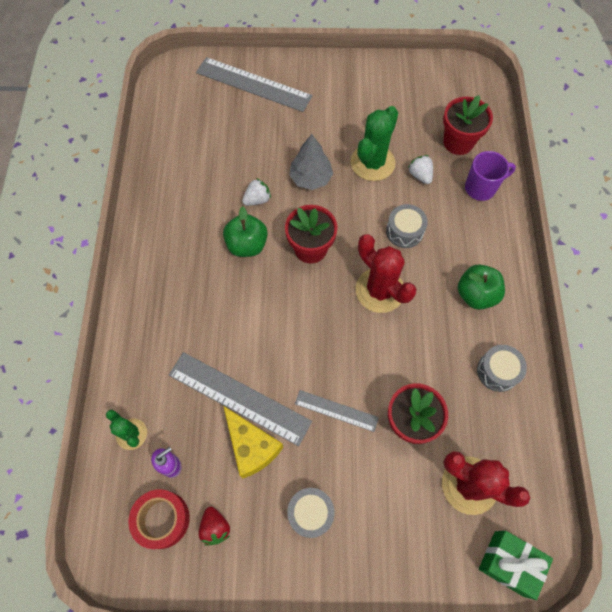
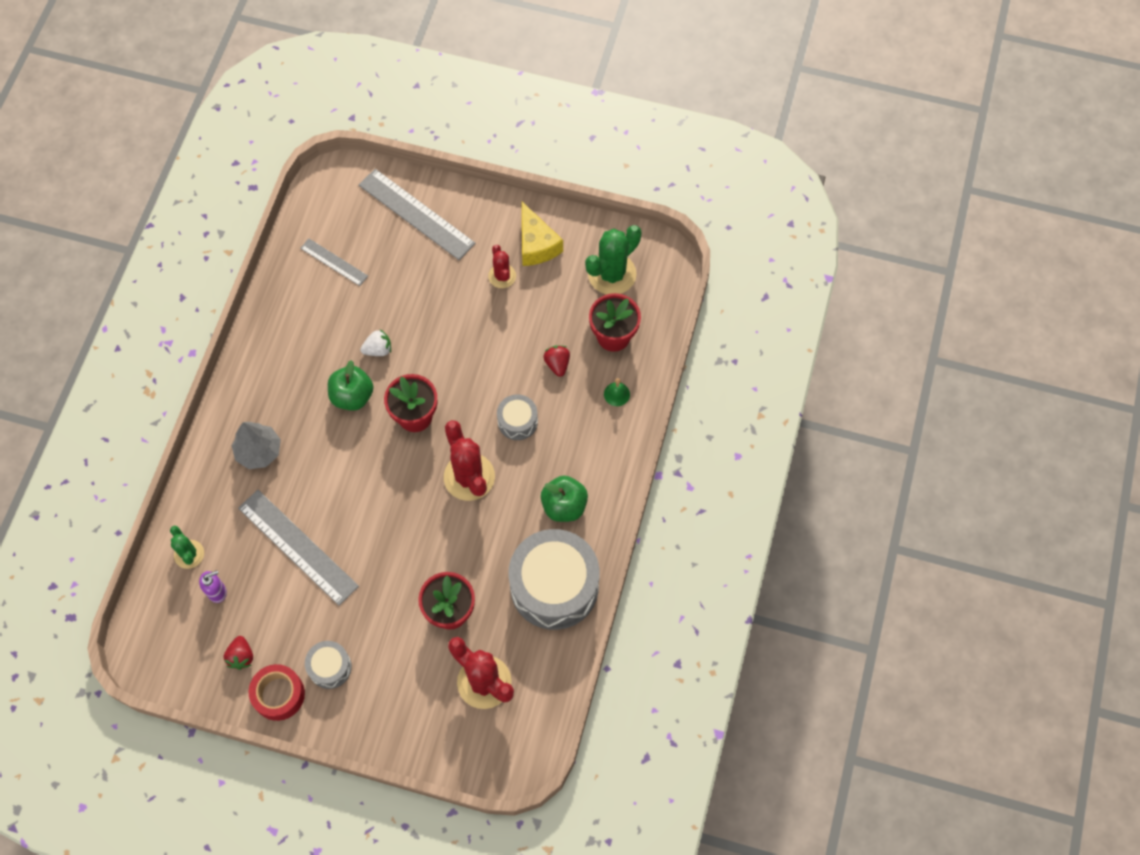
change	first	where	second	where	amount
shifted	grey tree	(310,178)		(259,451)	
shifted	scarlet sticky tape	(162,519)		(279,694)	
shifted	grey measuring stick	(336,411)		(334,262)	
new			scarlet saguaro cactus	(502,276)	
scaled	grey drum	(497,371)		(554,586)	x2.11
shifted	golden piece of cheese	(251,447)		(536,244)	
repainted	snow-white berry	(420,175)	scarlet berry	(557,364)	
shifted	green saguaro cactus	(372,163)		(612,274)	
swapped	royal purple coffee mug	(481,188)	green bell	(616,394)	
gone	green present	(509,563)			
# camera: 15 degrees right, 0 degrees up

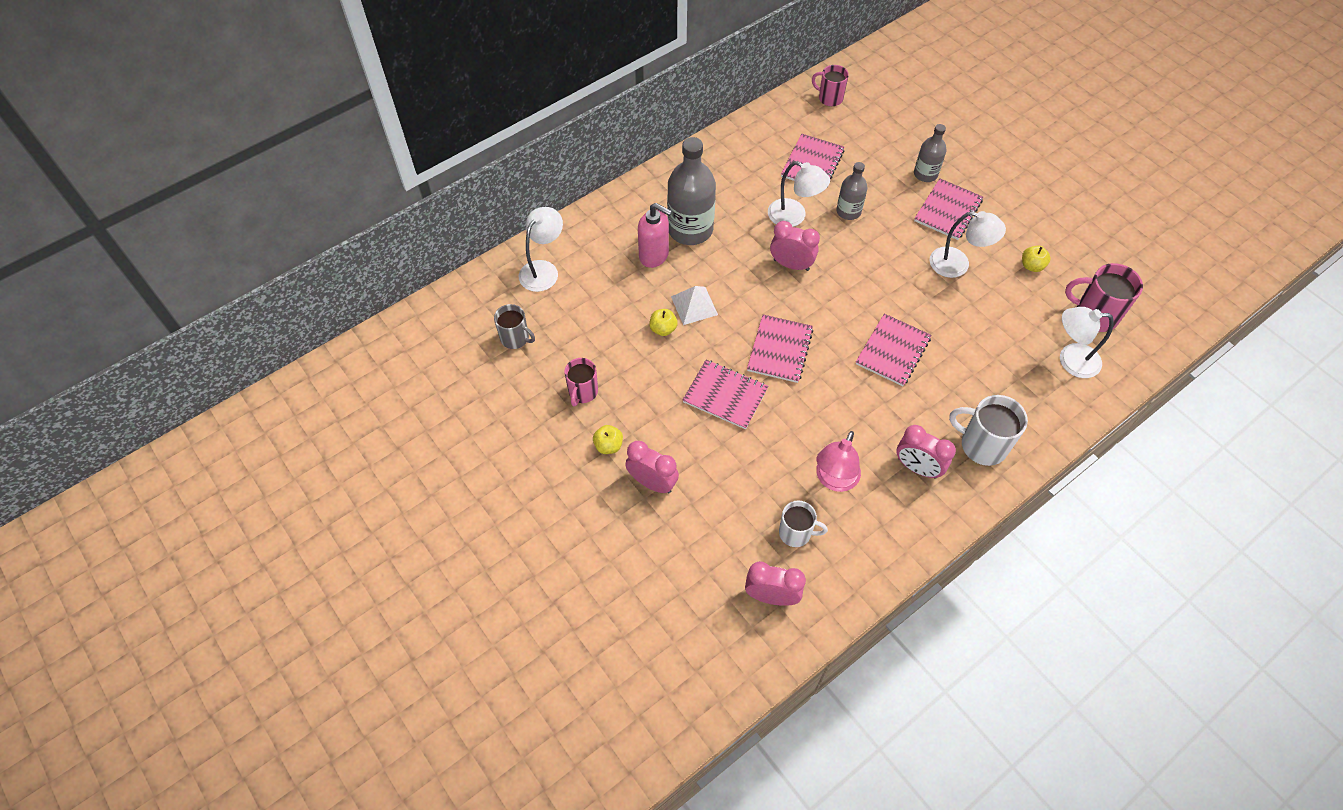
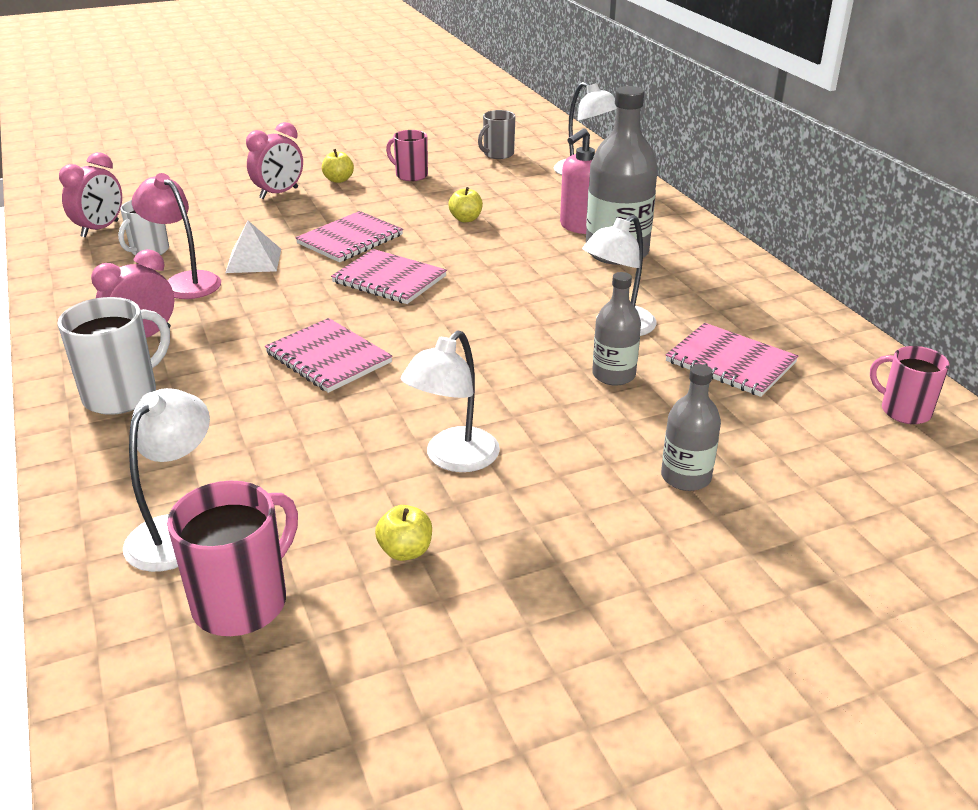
change	first	where	second	where	amount
shifted	snow-white pyramid shape	(694,305)		(253,260)	
rotated	rose-pink coffee mug	(829,98)		(904,411)	90 degrees counterclockwise
gone	rose-pink clock	(791,265)			
gone	rose-pink notepad	(947,210)			
# camera: 105 degrees right, 25 degrees down

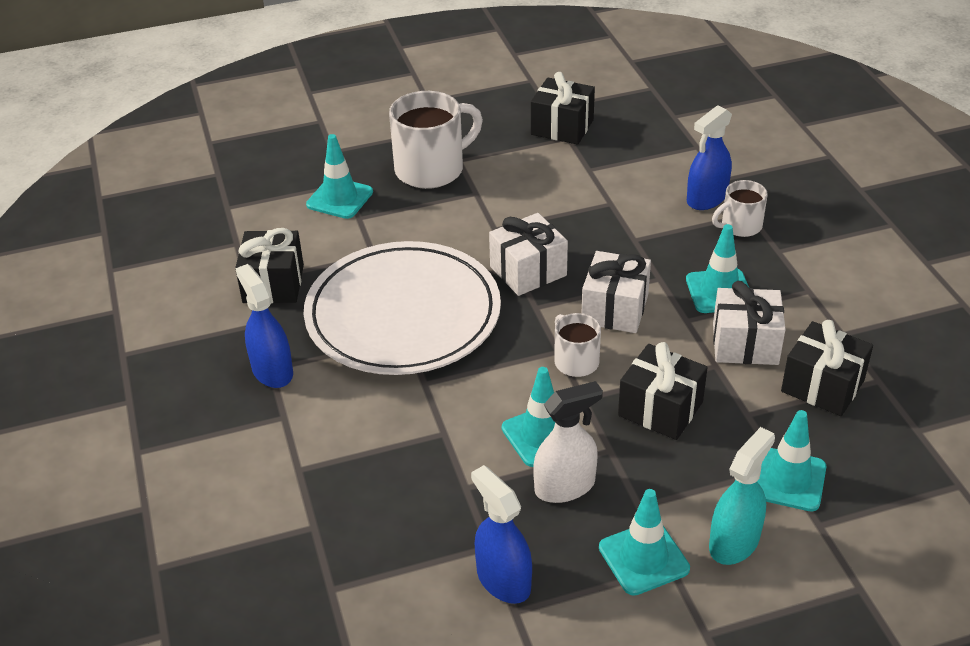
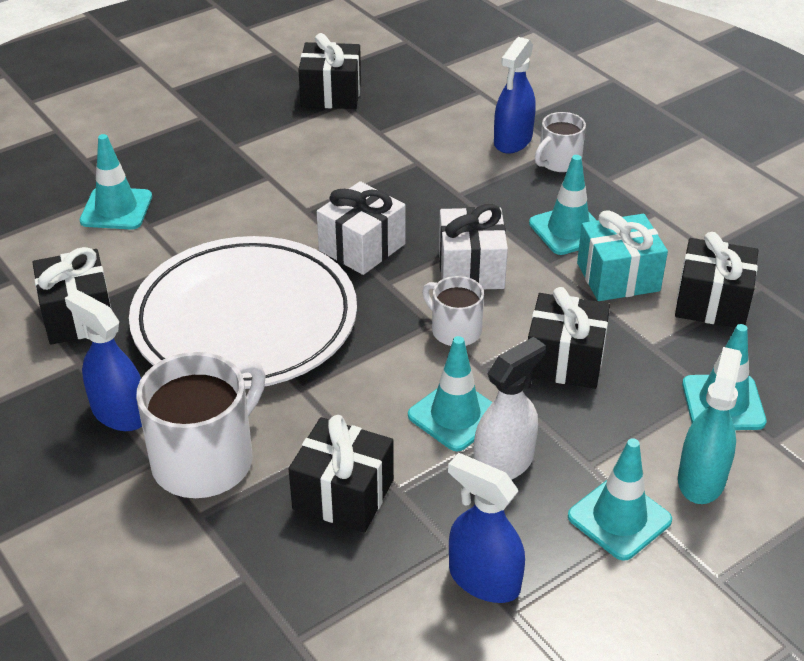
change	first	where	second	where	amount
shifted	snow-white coffee mug	(431,169)		(206,460)	
new			jet-black present	(343,494)	
repainted	snow-white present	(745,344)	turquoise present	(618,277)	
# camera: 20 degrees left, 0 degrees up

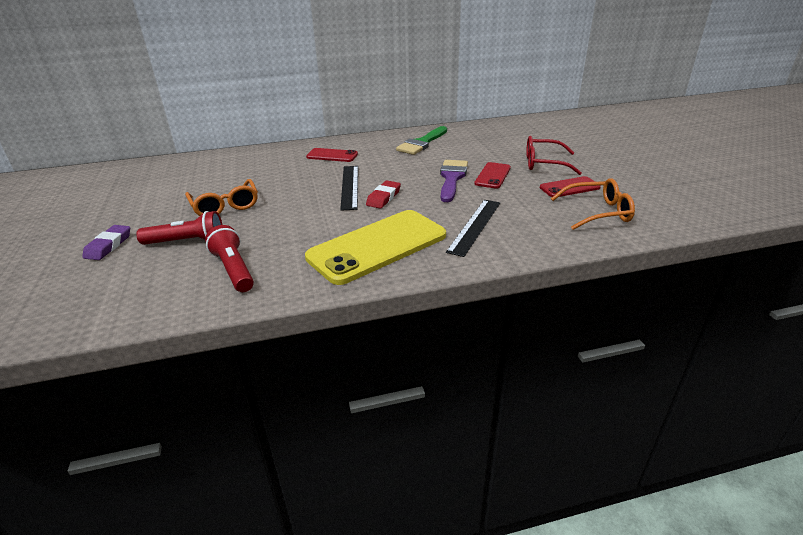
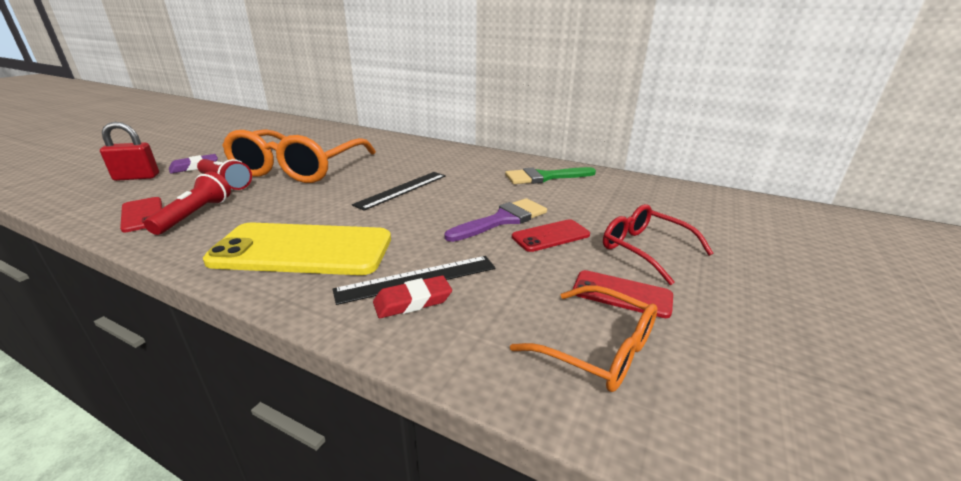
change	first	where	second	where	amount
new			scarlet lock	(137,177)	
shifted	scarlet smartphone	(332,155)		(142,215)	
scaled	orange spectacles	(225,206)		(299,169)	x1.86
shifted	scarlet gum eraser	(383,197)		(413,301)	
# camera: 40 degrees right, 5 degrees down

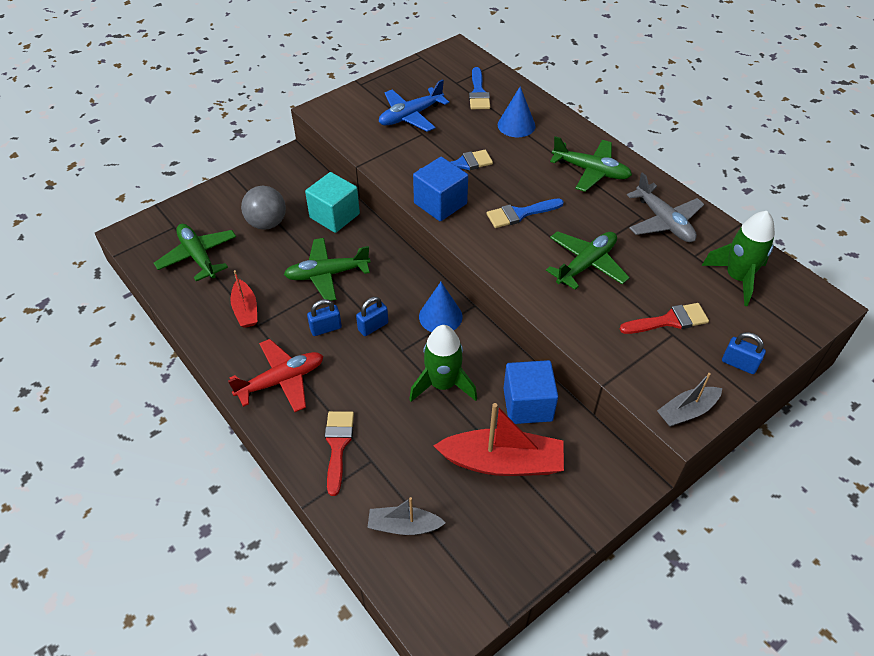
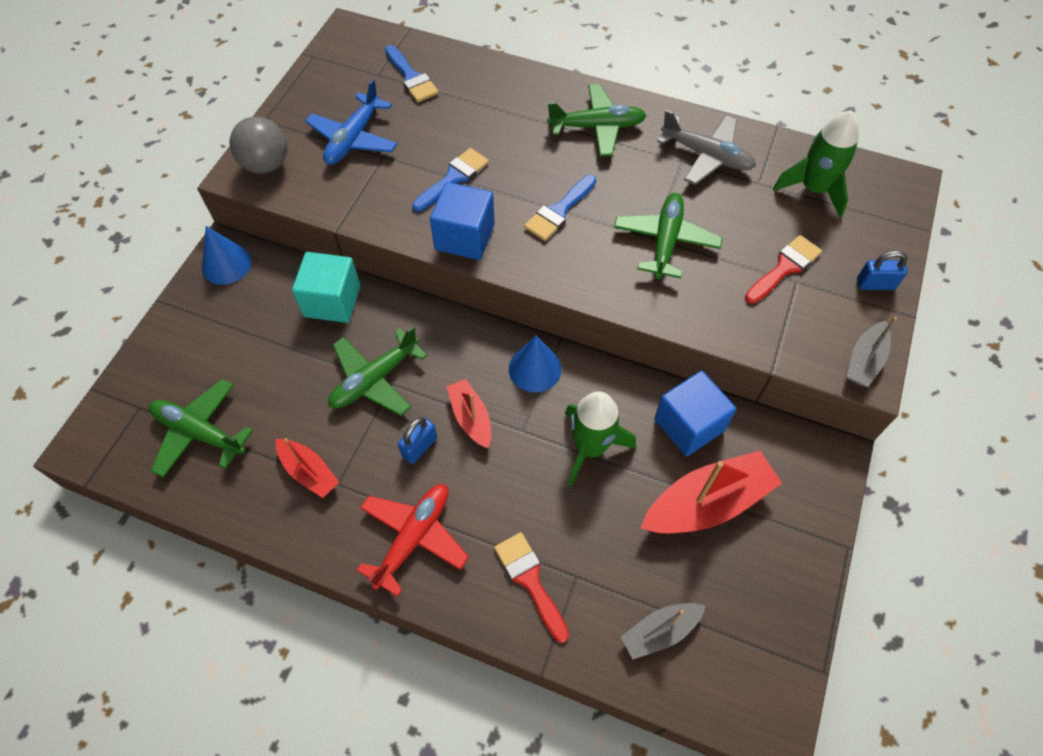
change	first	where	second	where	amount
shifted	royal blue cone	(516,125)		(226,264)	
shifted	grey ball	(267,223)		(266,165)	
swapped	royal blue lock	(373,326)	scarlet toy boat	(471,418)	
# camera: 30 degrees left, 10 degrees up

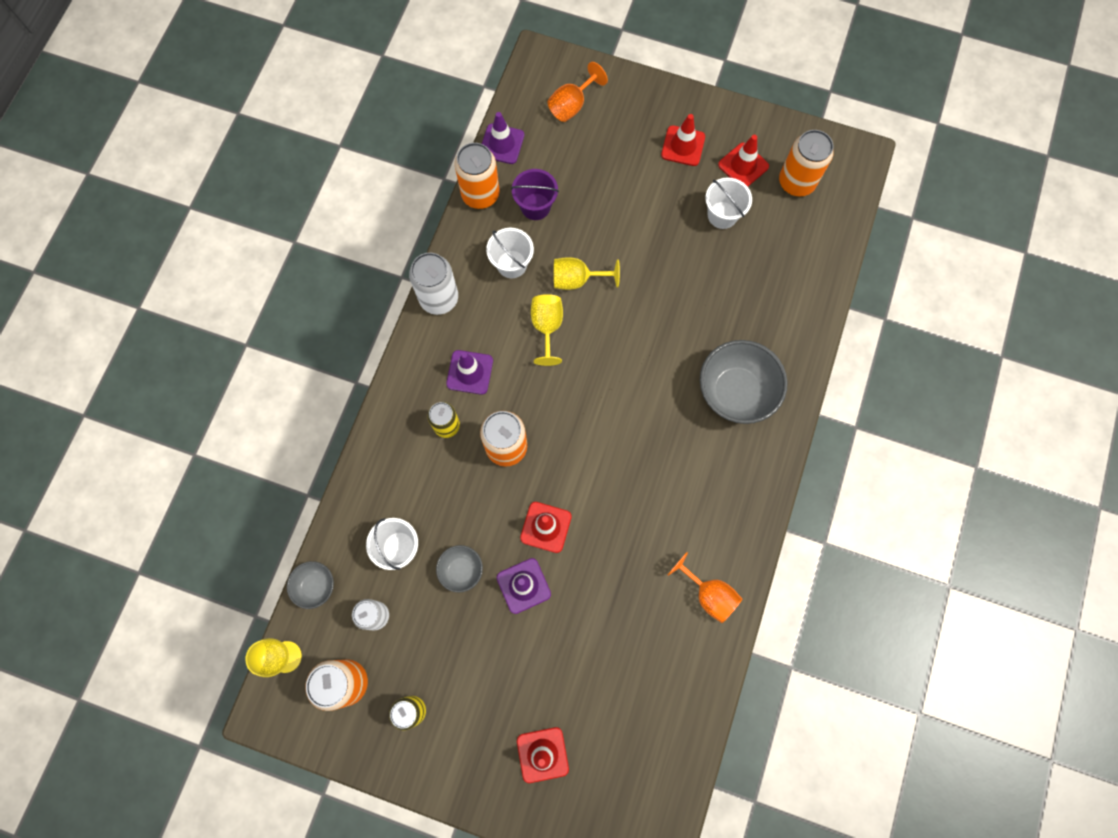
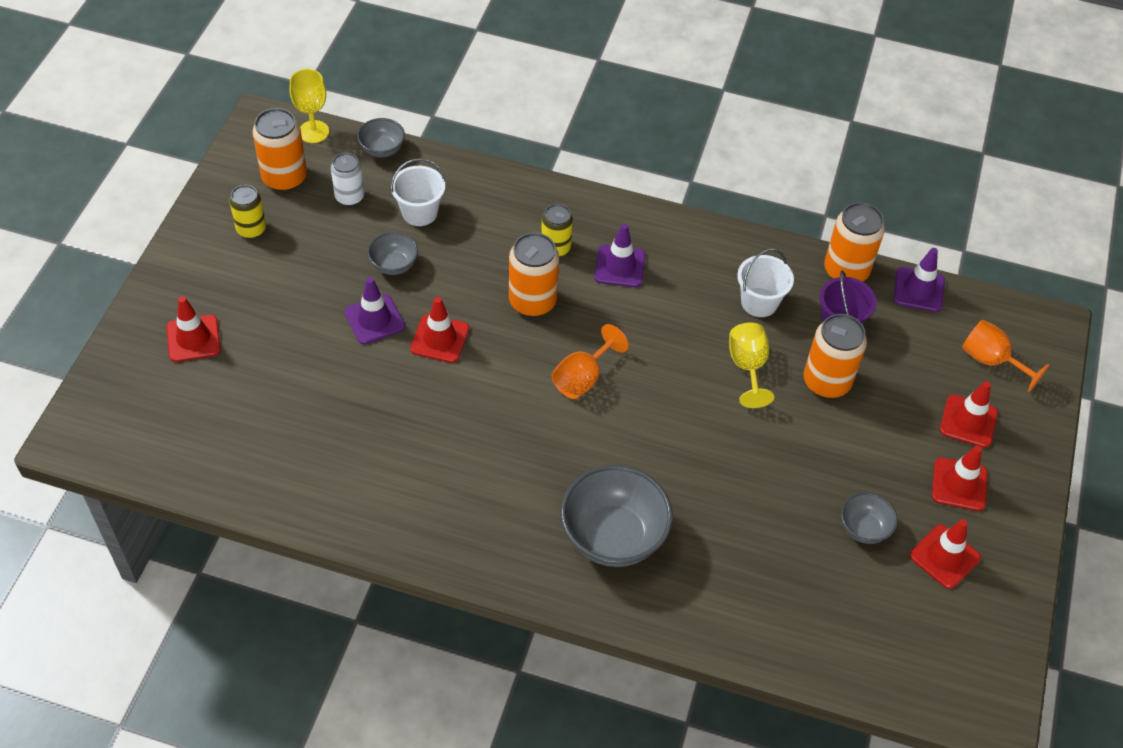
change	first	where	second	where	amount
shifted	orange chalice	(708,594)		(583,378)	
shifted	orange can	(796,182)		(826,381)	
swapped	snow-white pail	(722,215)	grey bowl	(864,528)	
new			scarlet safety cone	(968,421)	
gone	snow-white can	(439,298)			
gone	golden chalice	(547,327)			
# camera: 85 degrees right, 20 degrees down

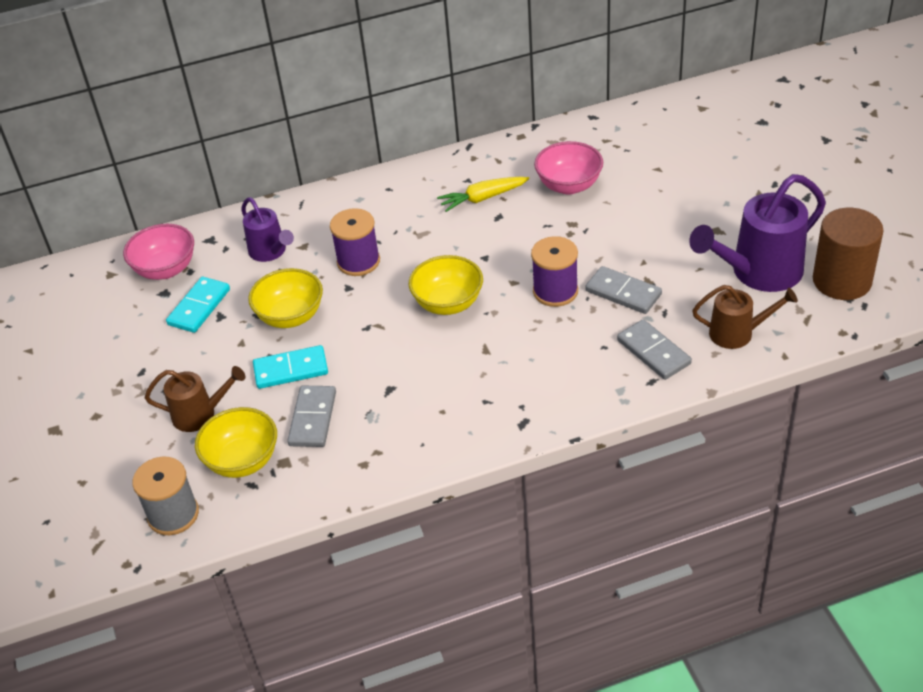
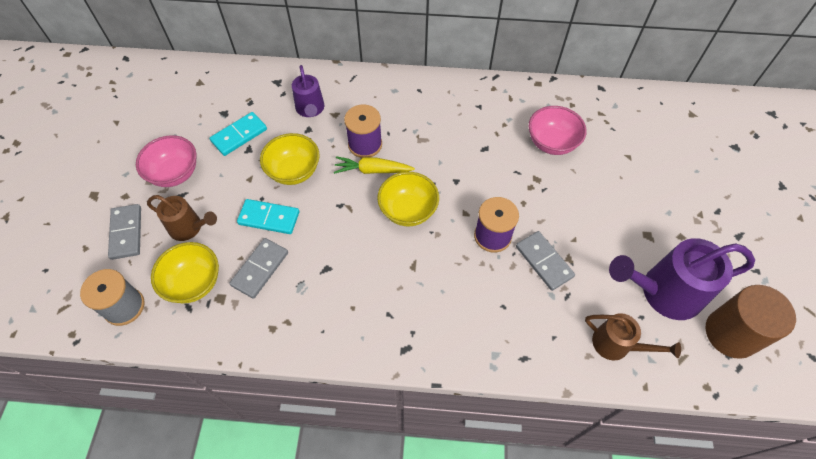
change	first	where	second	where	amount
shifted	grey domino	(653,352)		(126,233)	
shifted	rose-pink bowl	(166,269)		(175,173)	
shifted	golden carrot	(483,198)		(372,170)	
# camera: 20 degrees right, 15 degrees up

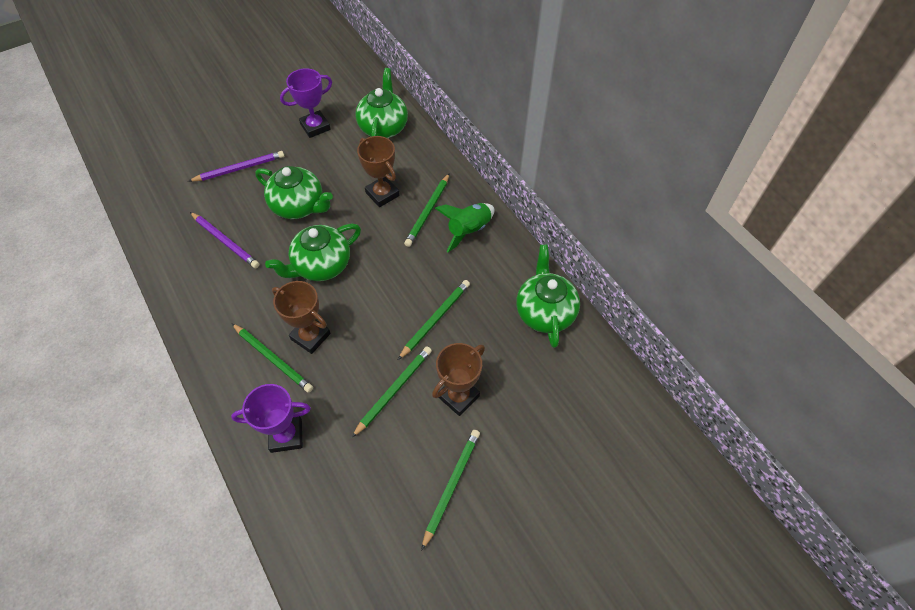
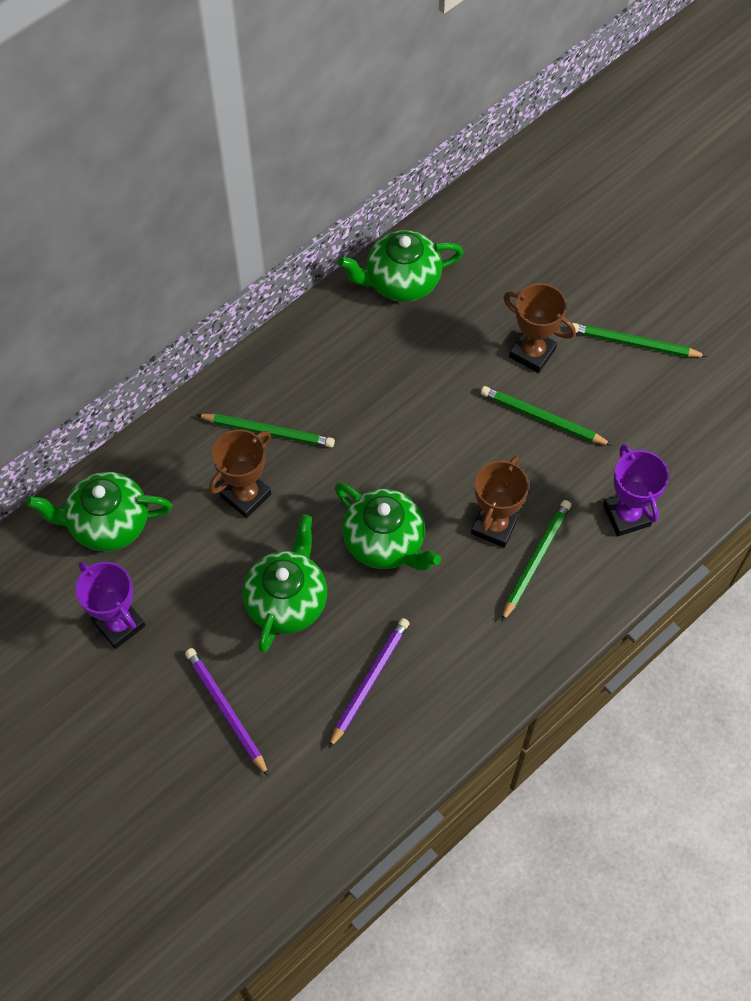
change	first	where	second	where	amount
gone	green pencil	(435,319)			
gone	green spaceship	(468,231)			
# camera: 100 degrees left, 5 degrees up

